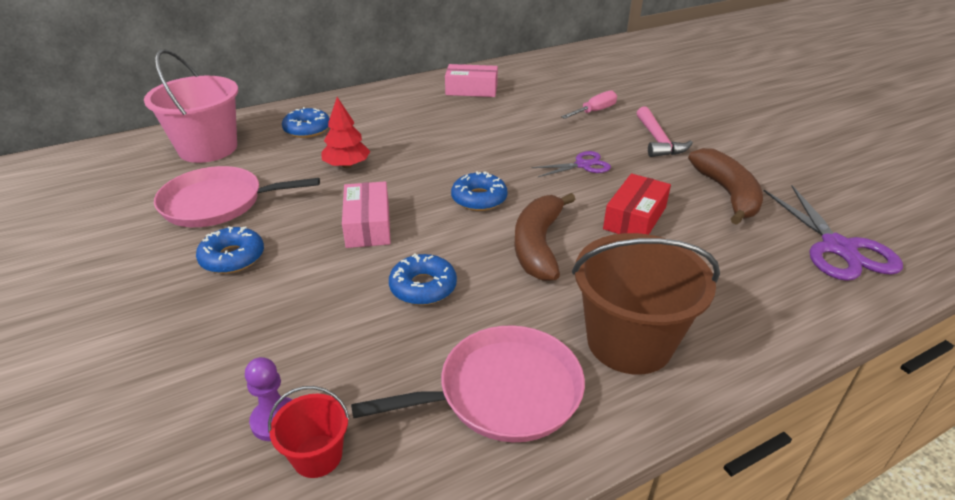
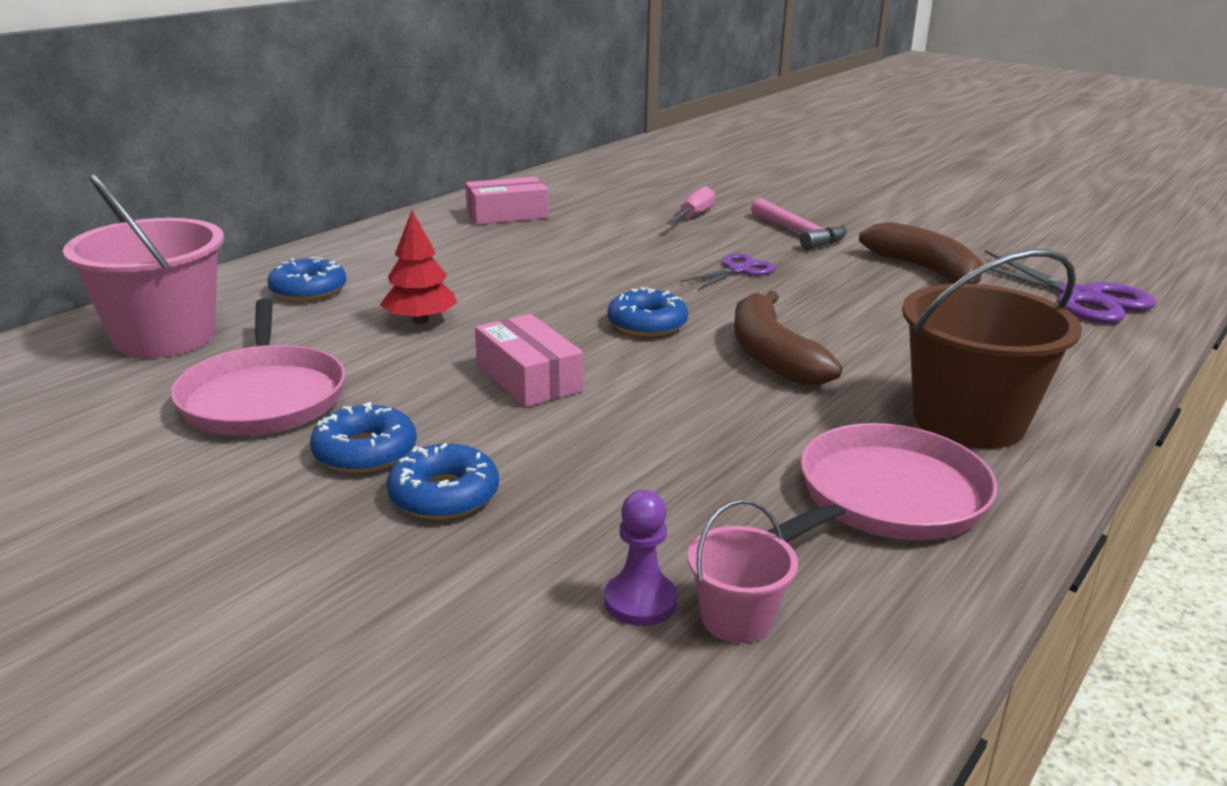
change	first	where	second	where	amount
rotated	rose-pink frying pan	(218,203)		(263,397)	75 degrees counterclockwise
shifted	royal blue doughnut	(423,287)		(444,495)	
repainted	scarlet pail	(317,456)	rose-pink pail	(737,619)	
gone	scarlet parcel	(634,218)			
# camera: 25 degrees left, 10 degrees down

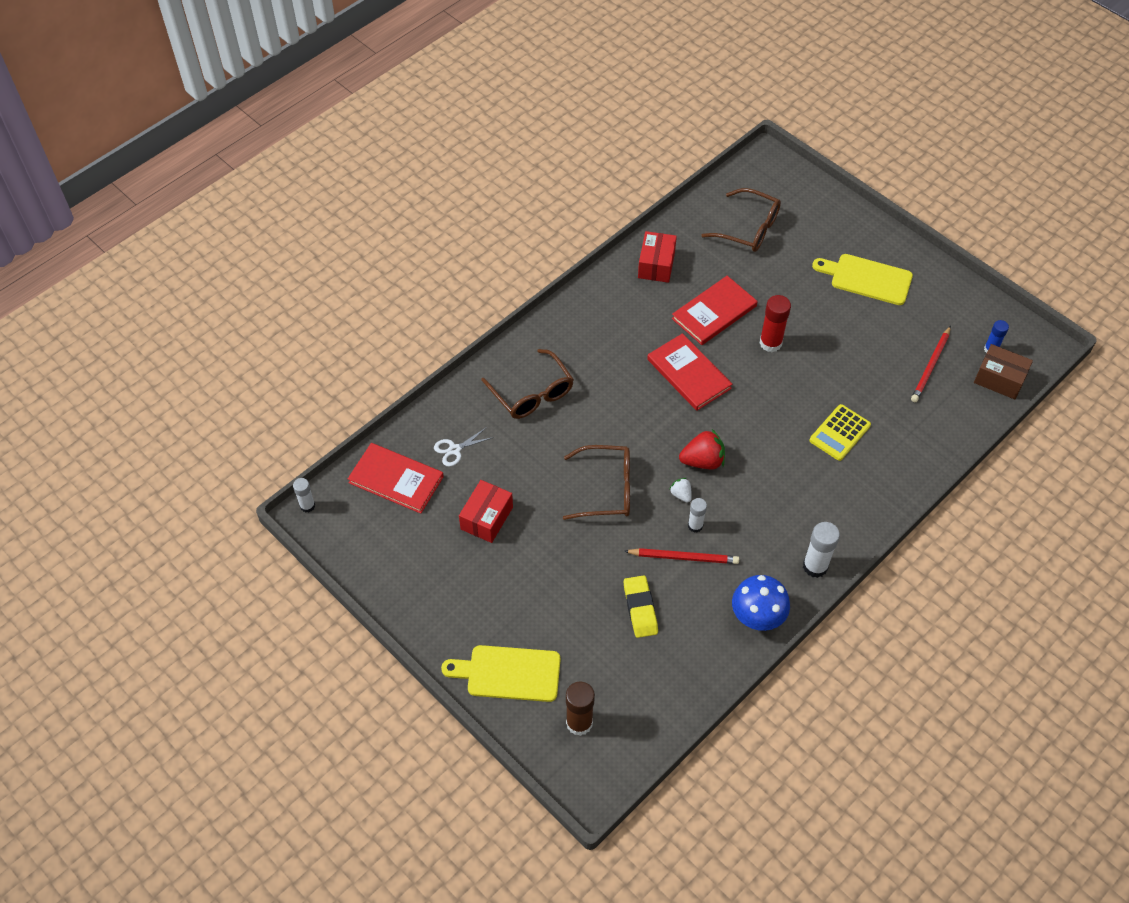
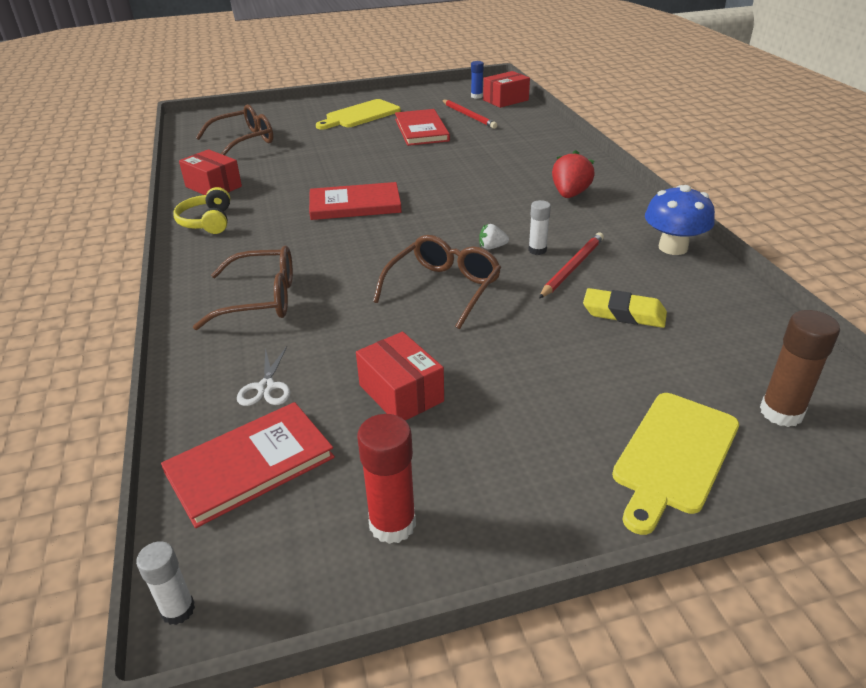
change	first	where	second	where	amount
new			golden headset	(207,222)	
shifted	scarlet glue	(770,343)		(392,524)	
shifted	scarlet book	(714,312)		(421,130)	
repainted	brown parcel	(999,379)	scarlet parcel	(505,100)	
shifted	scarlet berry	(702,461)		(570,194)	
gone	snow-white glue	(815,566)			
gone	golden pocket calculator	(839,433)			
# camera: 60 degrees left, 20 degrees down

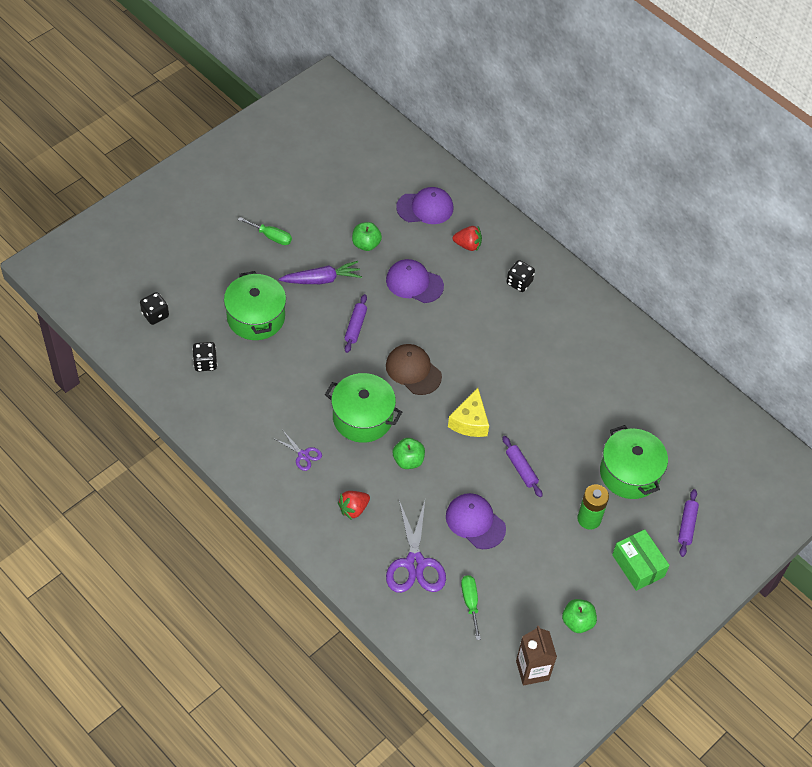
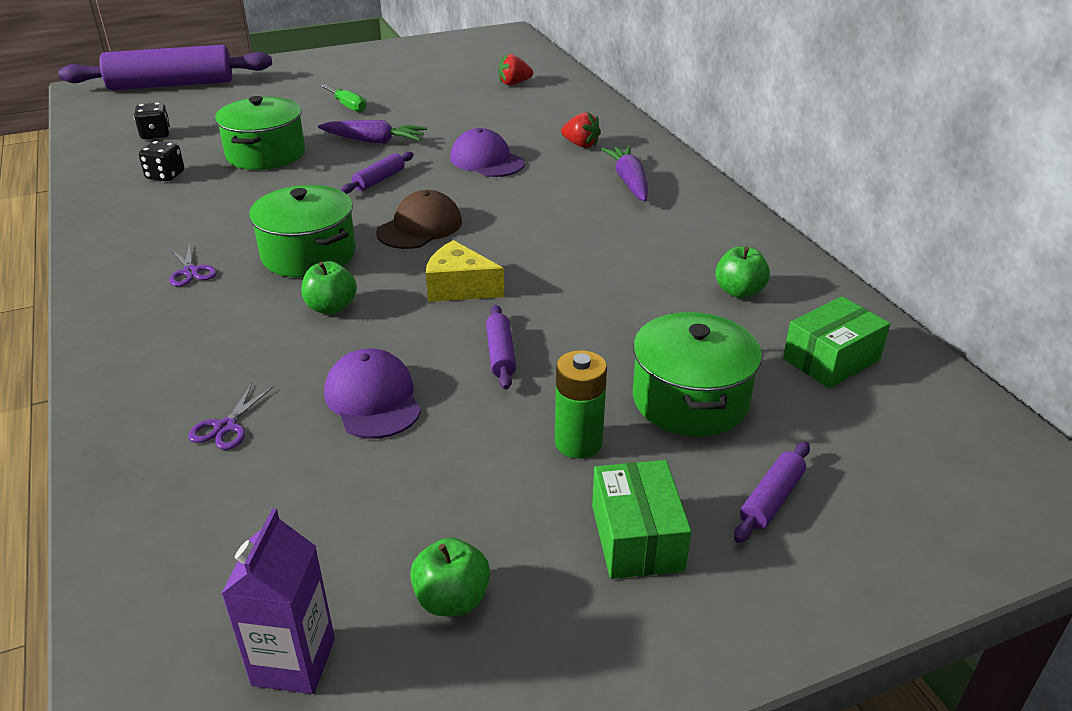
change	first	where	second	where	amount
new			royal purple dough roller	(171,85)	
scaled	royal purple scissors	(415,563)		(225,427)	x0.50
repainted	brown juice carton	(532,670)	royal purple juice carton	(293,662)	
rotated	brown baseball cap	(413,371)		(420,227)	60 degrees clockwise
rotated	golden piece of cheese	(470,421)		(459,288)	75 degrees clockwise
shifted	scarlet berry	(353,509)		(514,83)	
swapped	jet-black dice	(519,283)	royal purple carrot	(629,182)	
shifted	green toy apple	(366,244)		(739,291)	
new			green parcel	(831,359)	
gone	royal purple baseball cap	(425,208)			
gone	green flat screwdriver	(470,603)			
# camera: 25 degrees right, 20 degrees down

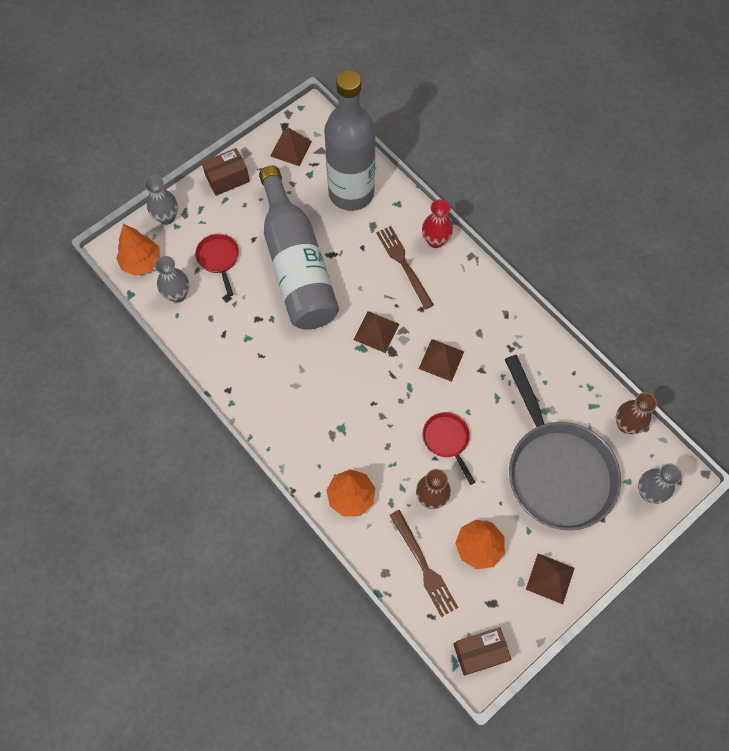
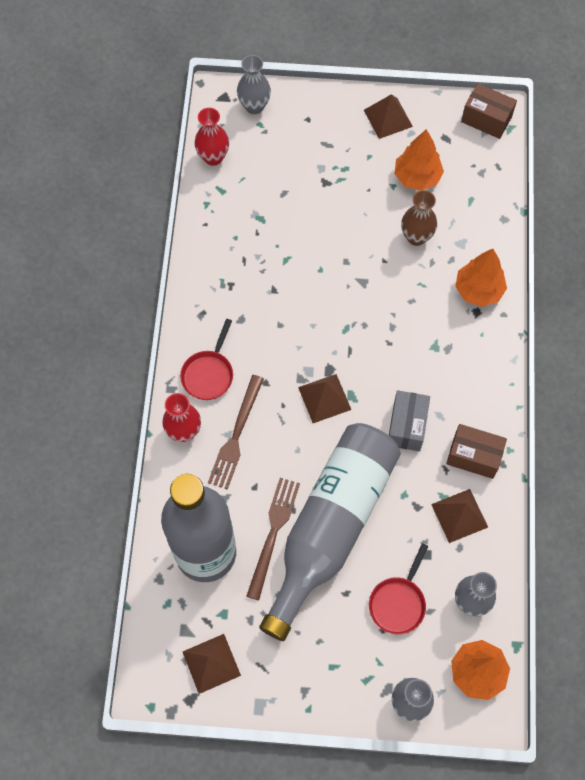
change	first	where	second	where	amount
shifted	scarlet frying pan	(447,440)		(209,374)	
repainted	brown vase	(626,424)	scarlet vase	(213,157)	
shifted	brown fork	(423,566)		(273,533)	
new			grey parcel	(406,426)	
shifted	brown pyramid shape	(441,360)		(459,515)	
shifted	brown parcel	(227,179)		(473,456)	
gone	grey frying pan	(556,470)			
# camera: 135 degrees left, 0 degrees up

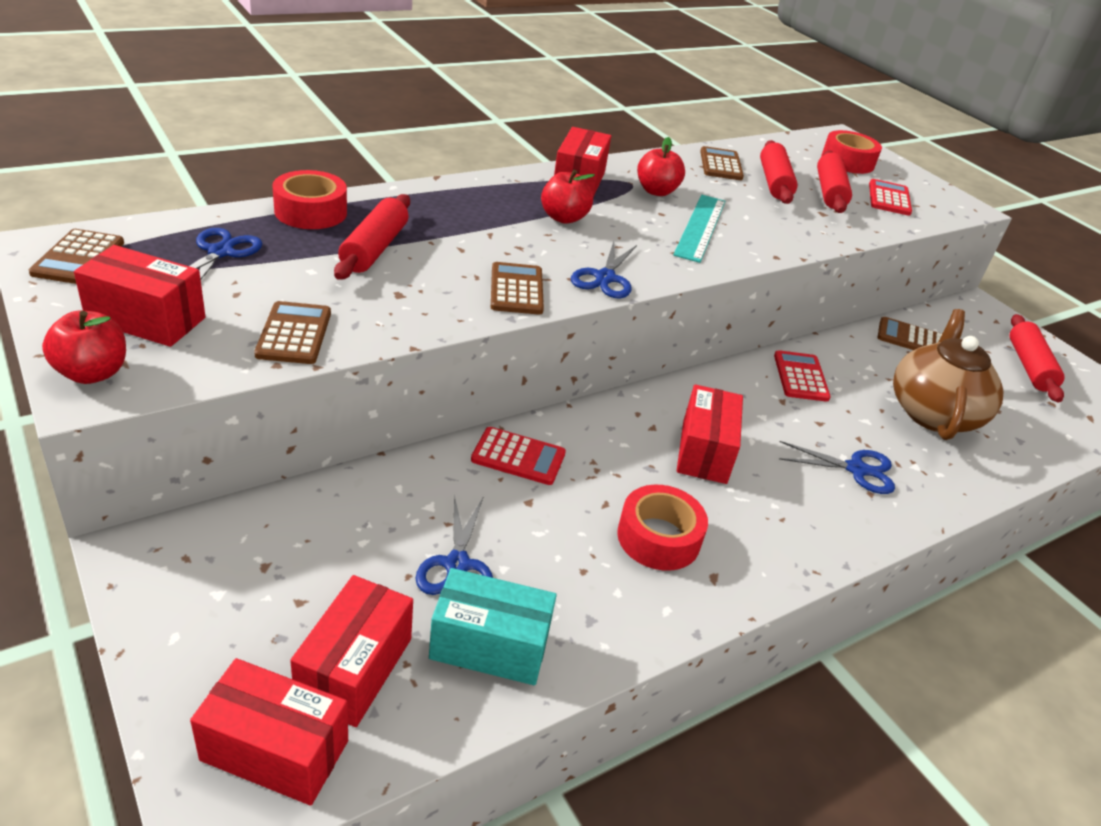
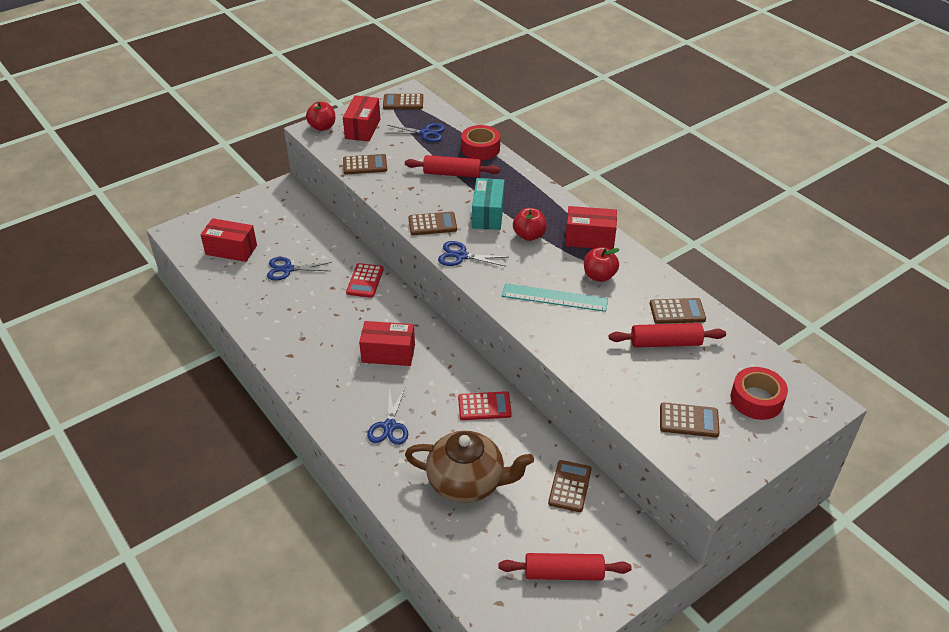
change	first	where	second	where	amount
shifted	turquoise parcel	(489,645)		(488,214)	
repainted	scarlet pocket calculator	(889,198)	brown pocket calculator	(689,420)	
gone	scarlet parcel	(275,750)			
gone	scarlet sticky tape	(658,538)			
gone	scarlet dough roller	(829,192)			
# camera: 90 degrees right, 5 degrees up

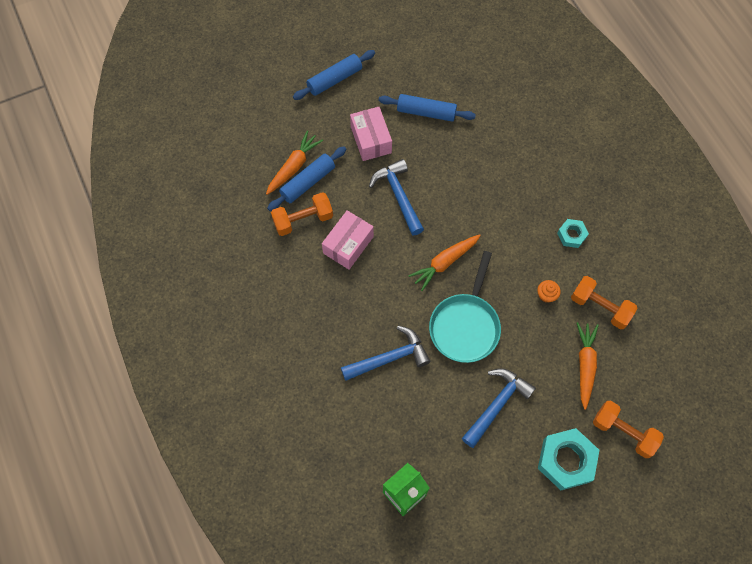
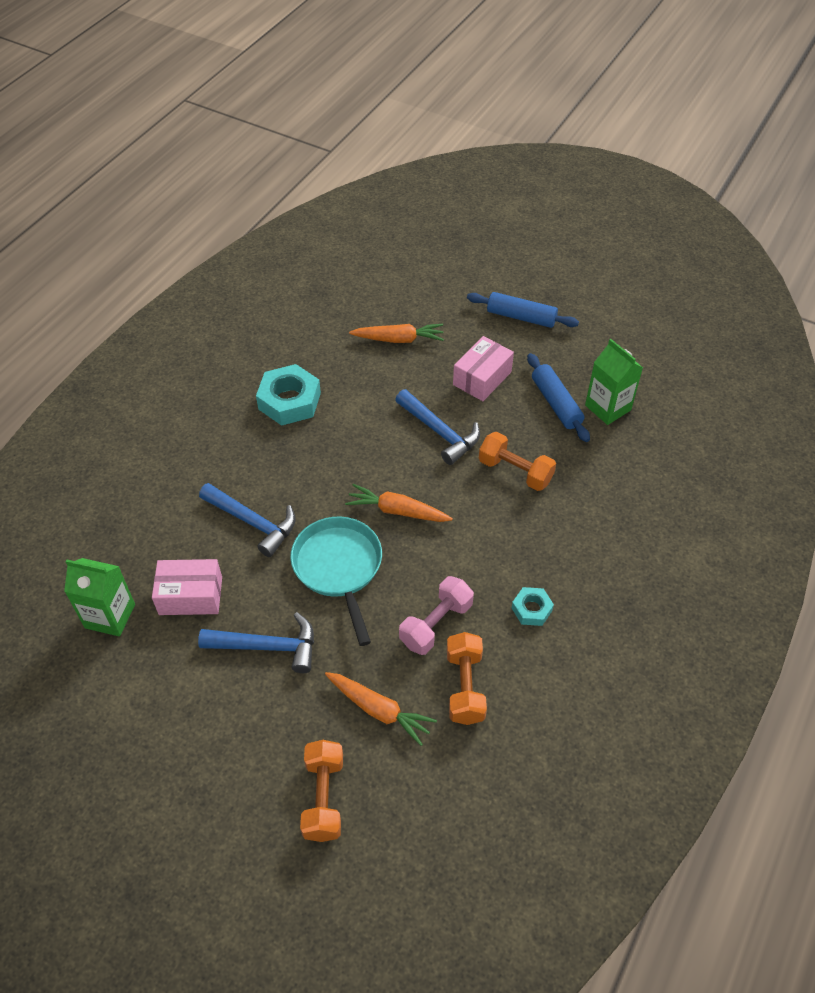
change	first	where	second	where	amount
shifted	rose-pink parcel	(348,245)		(190,595)	
shifted	turquoise hex nut	(566,460)		(289,401)	
rotated	turquoise frying pan	(465,326)		(339,568)	90 degrees clockwise
rotated	orange carrot	(585,365)		(379,710)	60 degrees clockwise
rotated	royal blue claw hammer	(398,195)		(440,432)	105 degrees clockwise
swapped	orange fairy cake	(546,295)	rose-pink dumbbell	(436,624)	
shifted	orange dumbbell	(303,220)		(515,471)	
new			green juice carton	(608,408)	
gone	royal blue dough roller	(308,182)			
# camera: 55 degrees right, 15 degrees down

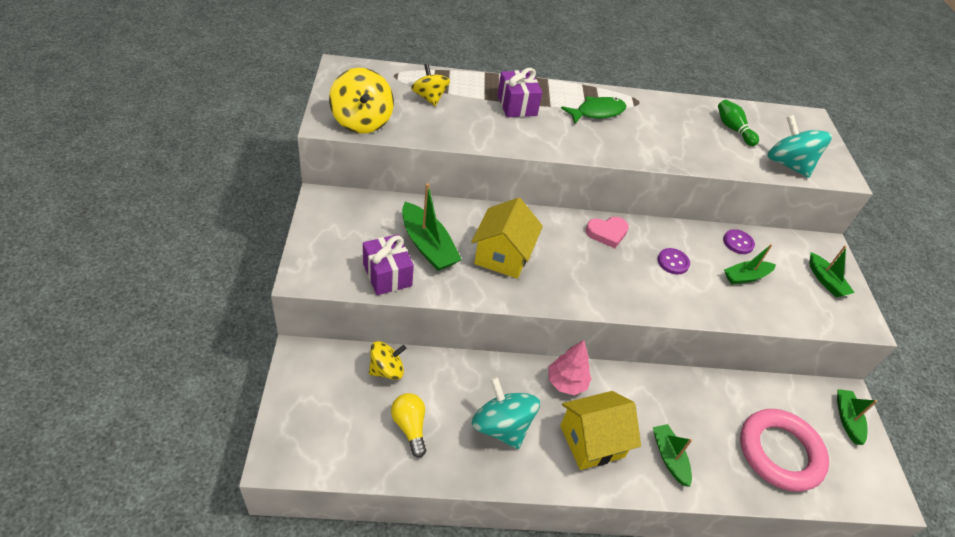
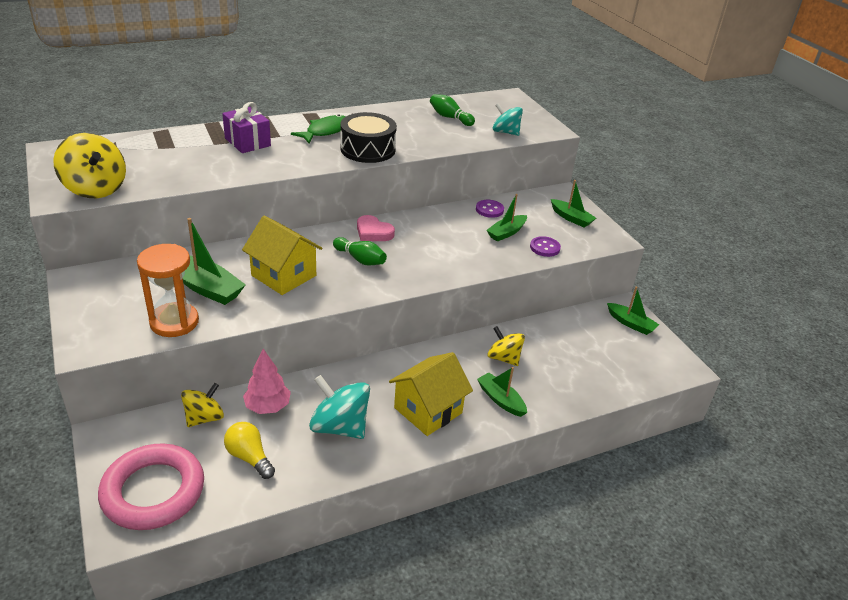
change	first	where	second	where	amount
shifted	rose-pink torus	(779,452)		(153,491)	
swapped	royal purple present	(387,275)	orange sand timer	(174,322)	
rotated	golden house	(502,256)		(283,275)	45 degrees counterclockwise
shifted	rose-pink tree	(566,382)		(267,407)	
new			green bowling pin	(360,259)	
new			jet-black drum	(367,149)	
rotated	rose-pink heart	(607,233)		(373,232)	75 degrees clockwise
shifted	golden whirligig	(429,98)		(504,358)	
scaled	turquoise whirligig	(788,164)		(505,132)	x0.66
shifted	royal purple sewing button	(673,262)		(545,248)	
rotated	green toy boat	(847,419)		(631,323)	150 degrees clockwise
# camera: 20 degrees left, 10 degrees down

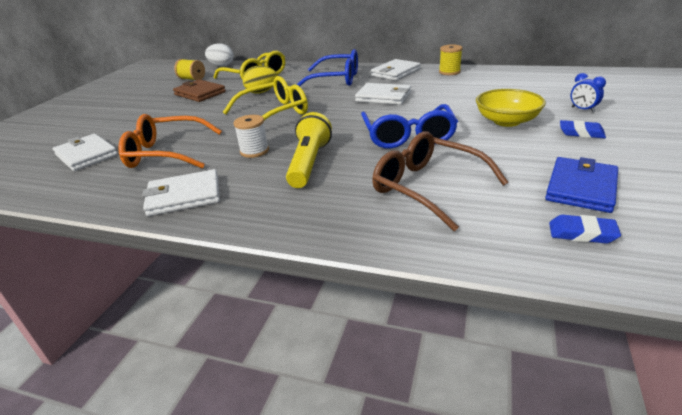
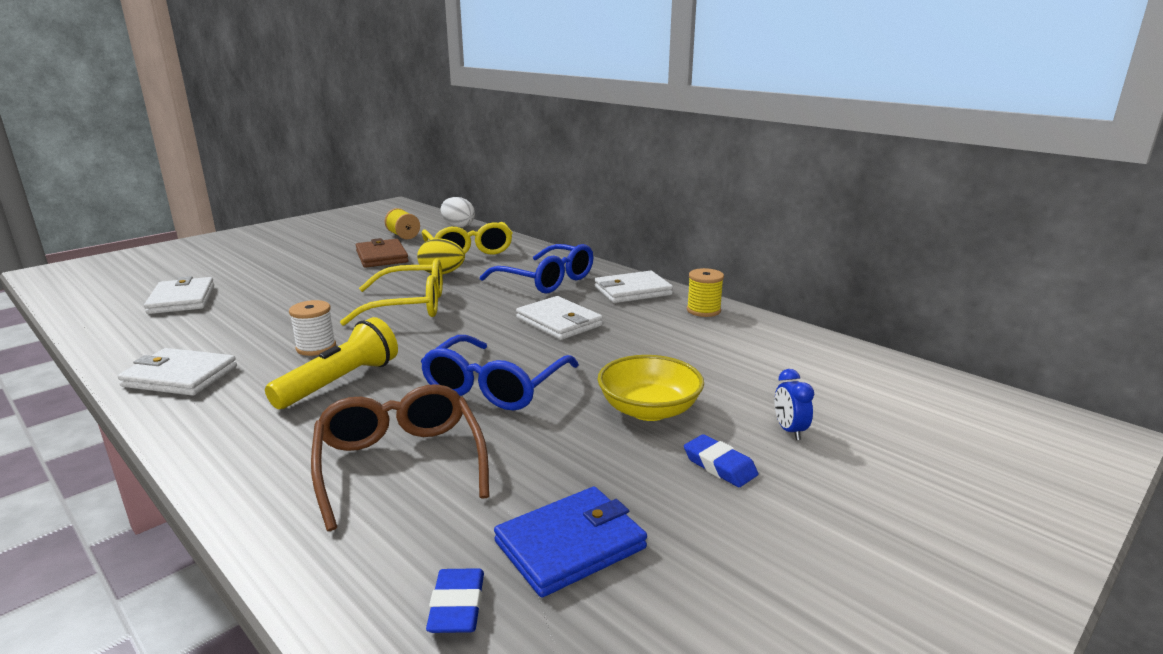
change	first	where	second	where	amount
rotated	royal blue gum eraser	(582,233)		(457,606)	45 degrees clockwise
gone	orange spectacles	(166,153)			
# camera: 25 degrees right, 10 degrees down

